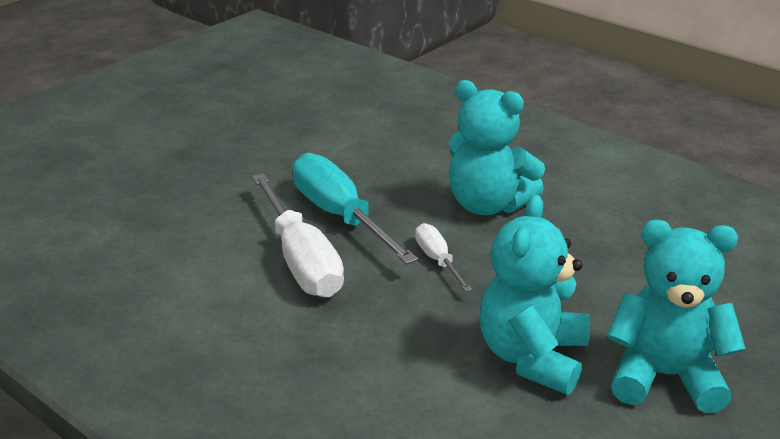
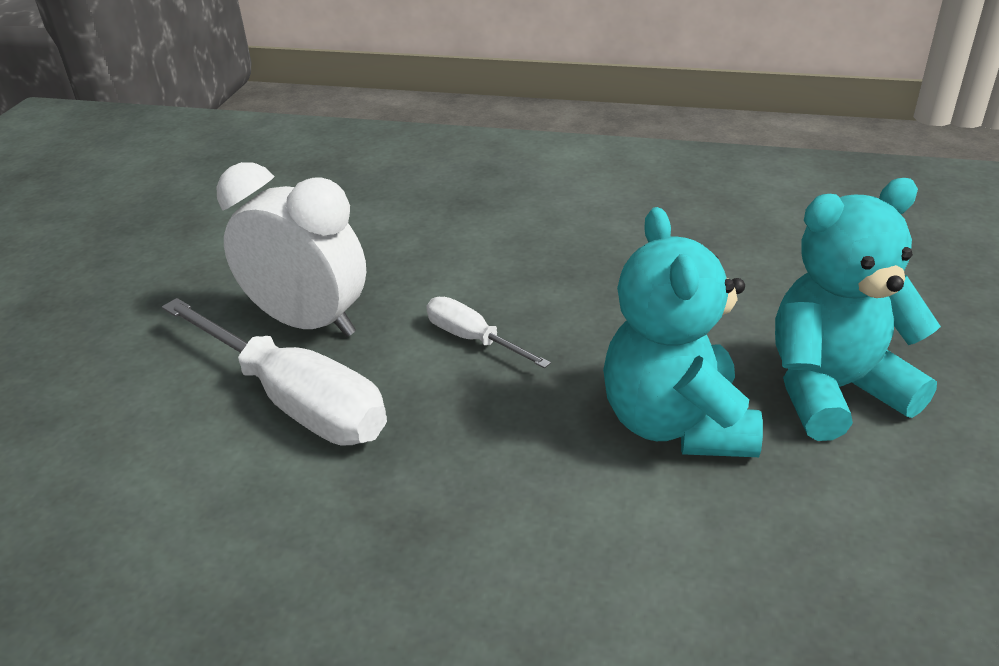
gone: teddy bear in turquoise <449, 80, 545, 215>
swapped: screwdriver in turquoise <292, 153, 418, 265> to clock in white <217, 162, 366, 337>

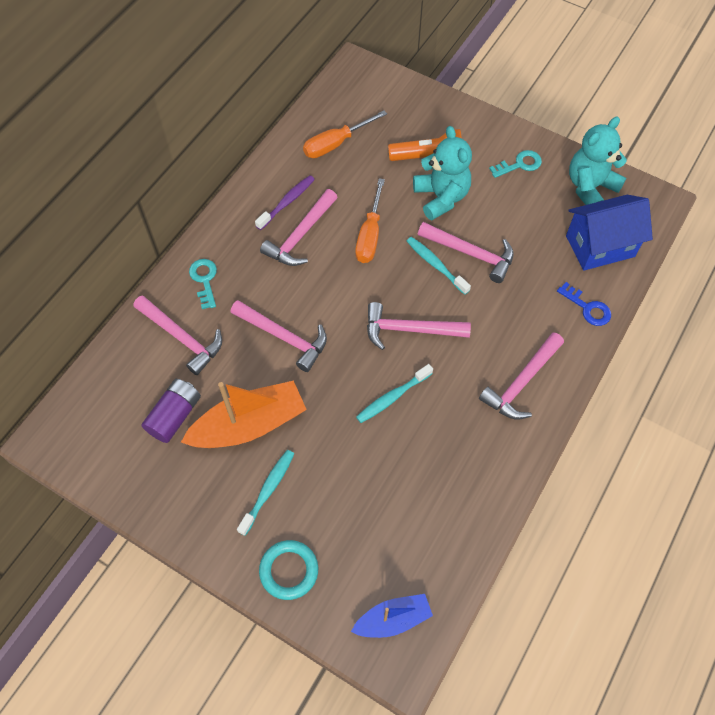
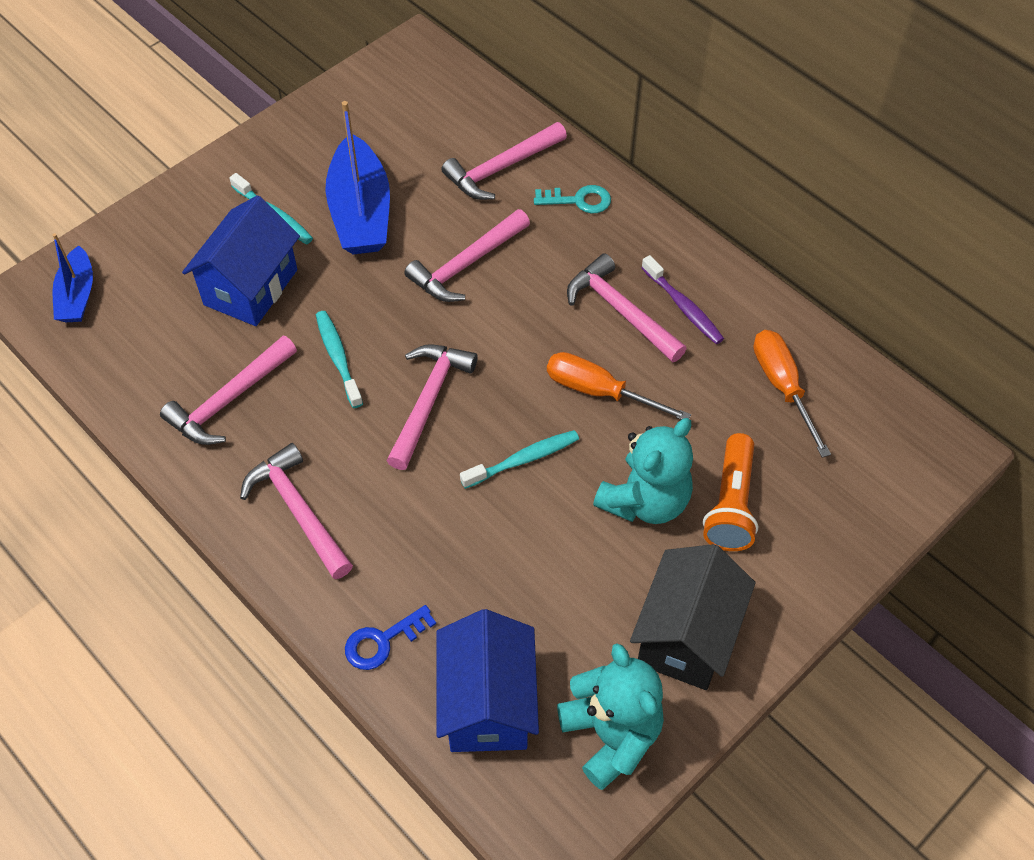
gone: battery in purple <141, 379, 201, 443>; ring in turquoise <259, 540, 318, 600>
new: house in blue <182, 195, 300, 326>
shifted: hammer in pink <418, 222, 514, 283> to <160, 336, 297, 445>
swapped: key in turquoise <489, 150, 542, 178> to house in black <630, 544, 756, 690>
repainted: boat in orange <181, 381, 307, 448> to boat in blue <325, 101, 390, 254>
rotated: teddy bear in turquoise <413, 126, 472, 220> = <593, 418, 693, 524> 45 degrees counterclockwise

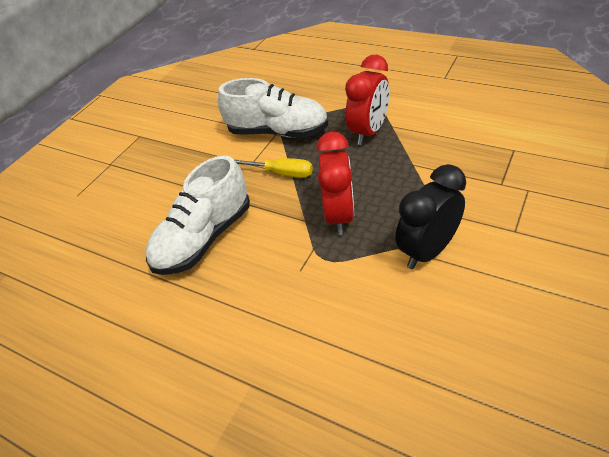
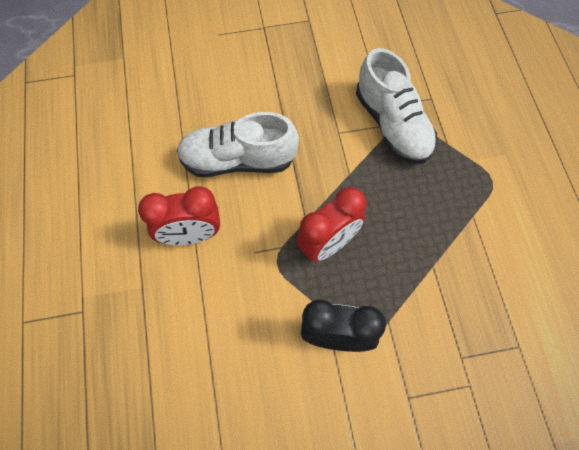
gone: screwdriver in yellow <234, 158, 313, 178>
shifted: clock in red <345, 55, 390, 145> to <138, 186, 220, 245>

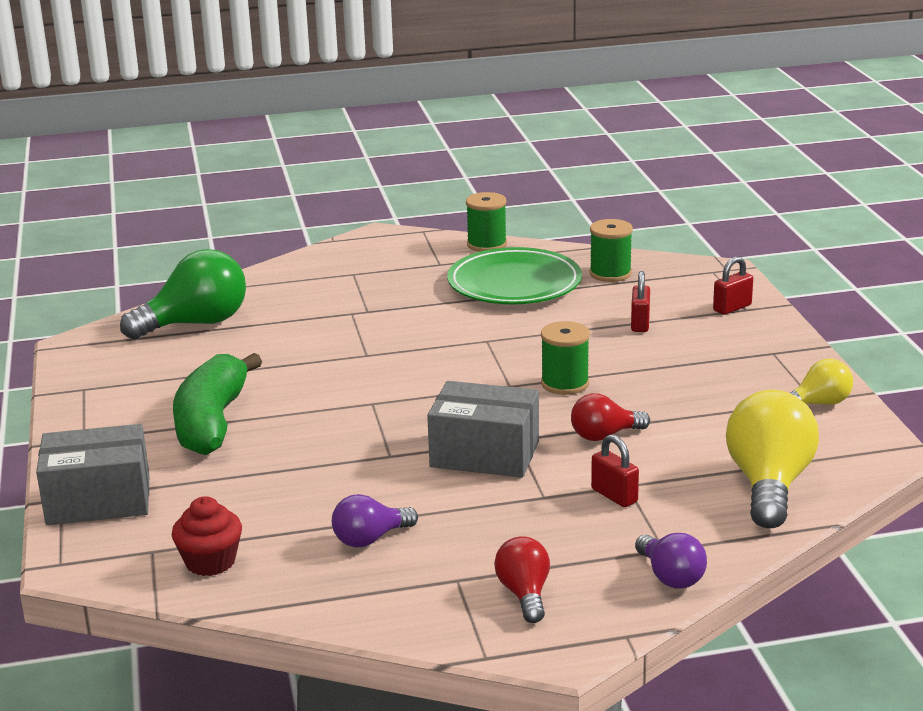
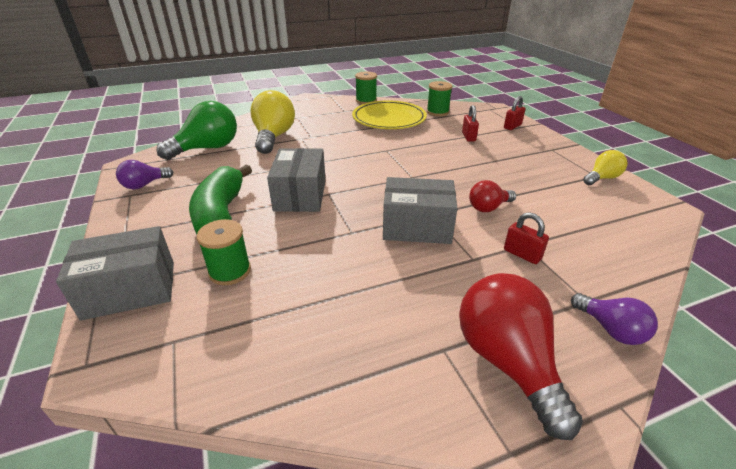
gone: cupcake in red <172, 496, 242, 576>
new: box in grey <267, 148, 326, 212>
shifted: spool in green <541, 321, 590, 395> to <197, 219, 251, 285>; light bulb in yellow <726, 390, 819, 528> to <250, 90, 295, 154>; light bulb in purple <332, 494, 418, 547> to <116, 160, 173, 189>
repainted: plate in green <447, 247, 582, 304> to plate in yellow <352, 100, 427, 129>
scaled: light bulb in red <494, 536, 550, 623> = <459, 273, 583, 440> x1.82

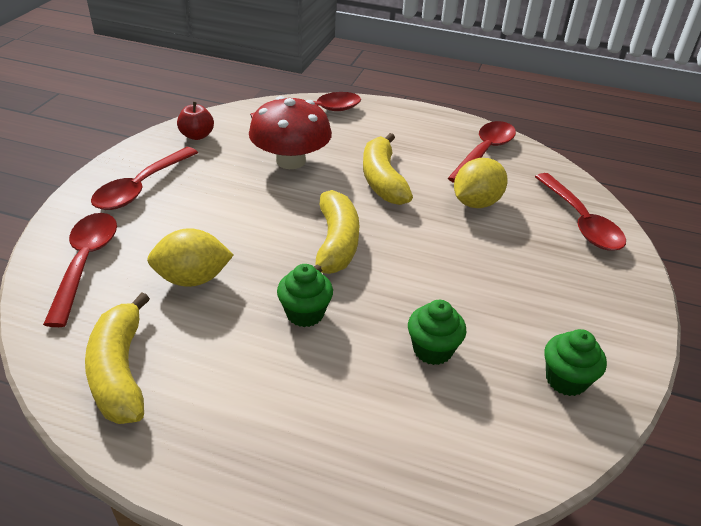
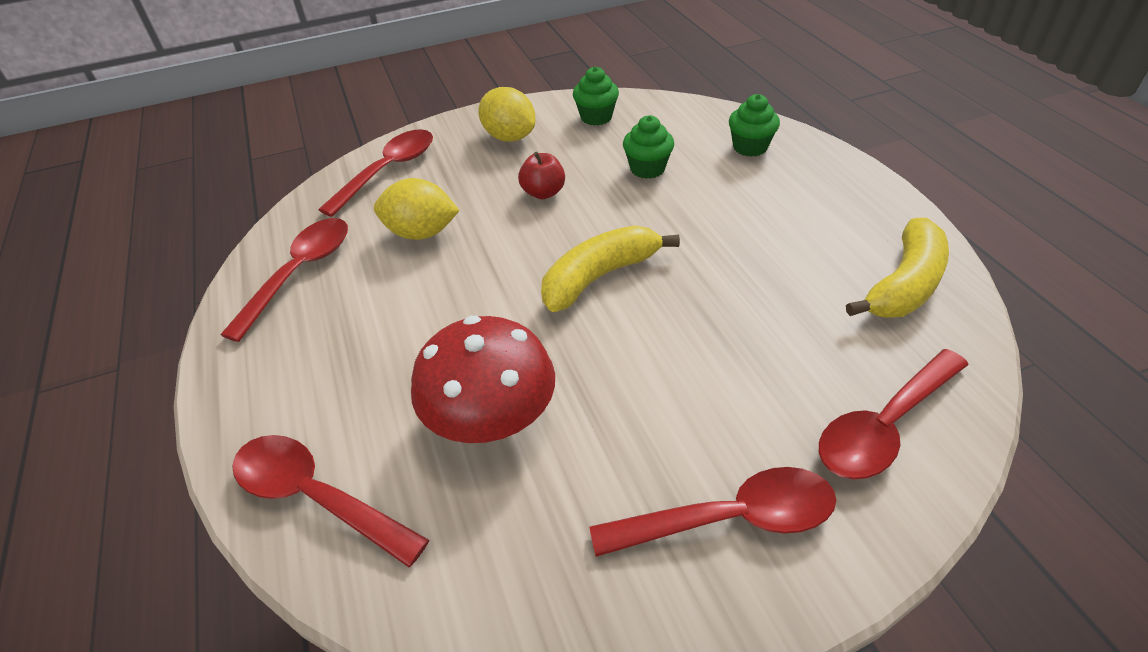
gone: banana in yellow <363, 133, 413, 205>
shifted: apple in red <177, 101, 214, 140> to <518, 152, 565, 199>; lemon in yellow <147, 228, 234, 287> to <478, 87, 536, 142>; cupcake in green <277, 264, 333, 327> to <729, 94, 780, 157>
rotated: spoon in red <448, 121, 516, 183> = <220, 218, 348, 342> 120 degrees clockwise

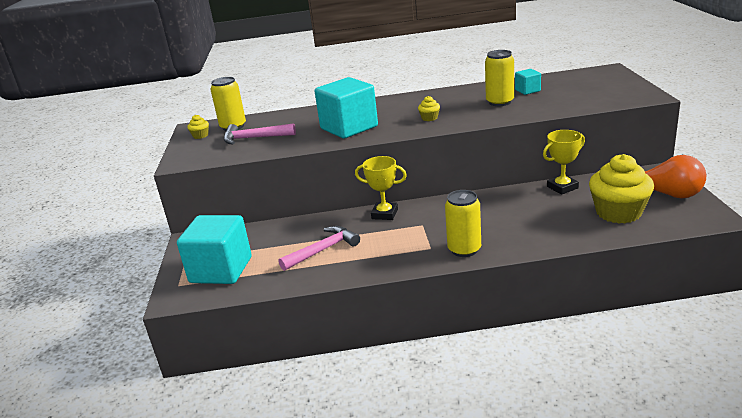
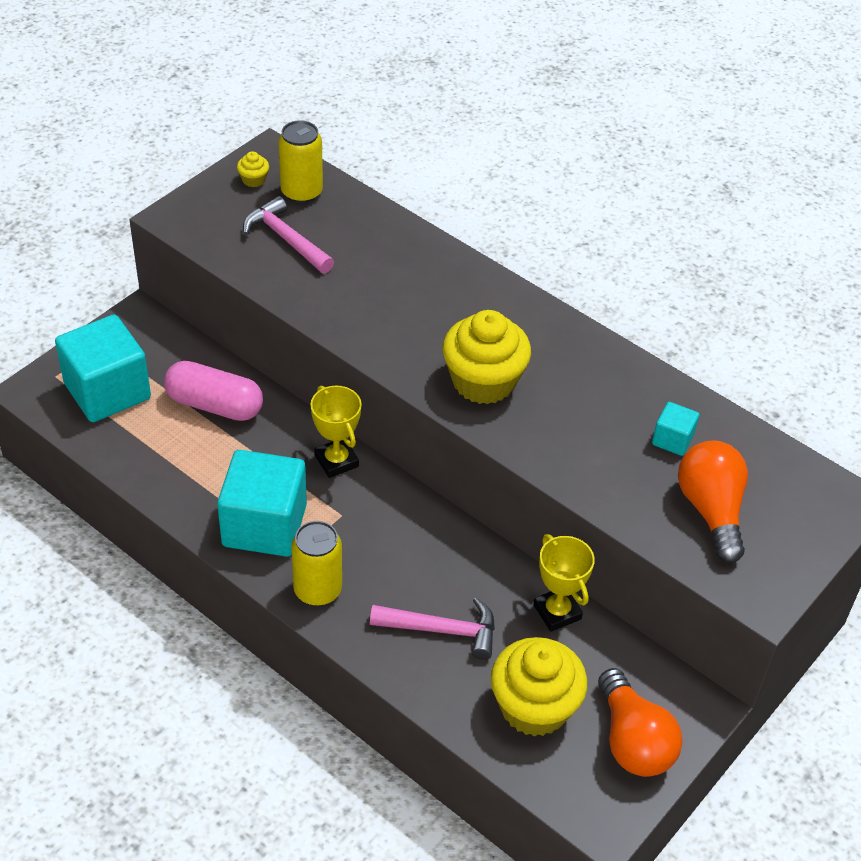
gone: can in yellow <485, 50, 514, 106>
new: capsule in pink <164, 361, 263, 421>; light bulb in orange <678, 441, 748, 563>
shifted: cube in turquoise <314, 77, 378, 139> to <217, 450, 307, 557>; hammer in pink <278, 226, 360, 271> to <370, 597, 495, 660>
rotated: trophy in yellow <543, 130, 585, 195> = <533, 534, 595, 632> 45 degrees clockwise
scaled: cupcake in yellow <418, 96, 440, 121> = <443, 310, 531, 404> x2.41

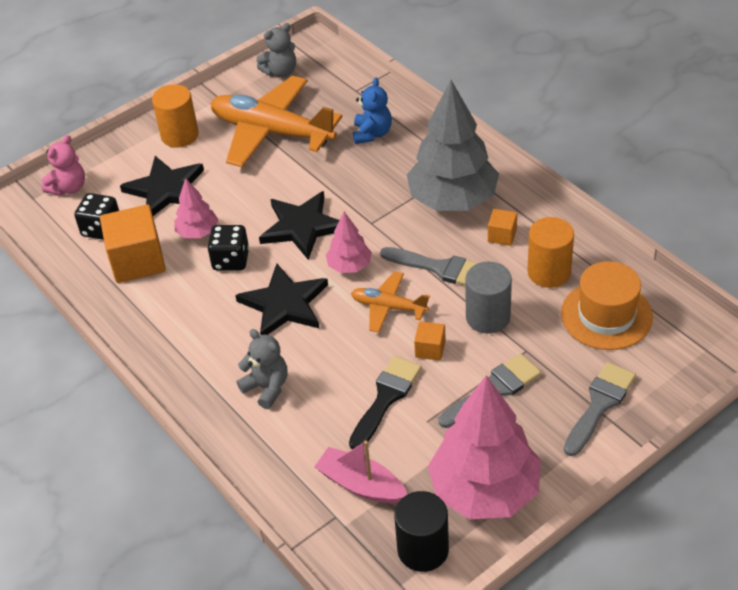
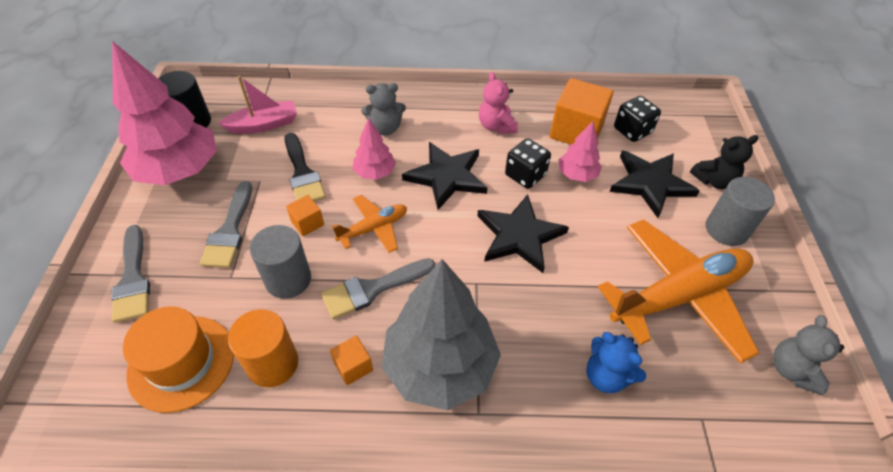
new: teddy bear in black <690, 135, 758, 189>
shifted: teddy bear in pink <42, 135, 85, 196> to <479, 72, 518, 134>; tree in pink <326, 212, 372, 273> to <353, 118, 396, 180>
repainted: cylinder in orange <152, 84, 199, 148> to cylinder in grey <706, 177, 775, 246>

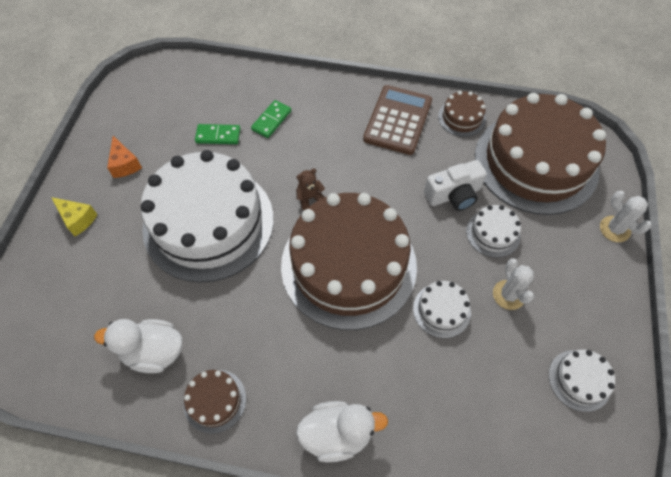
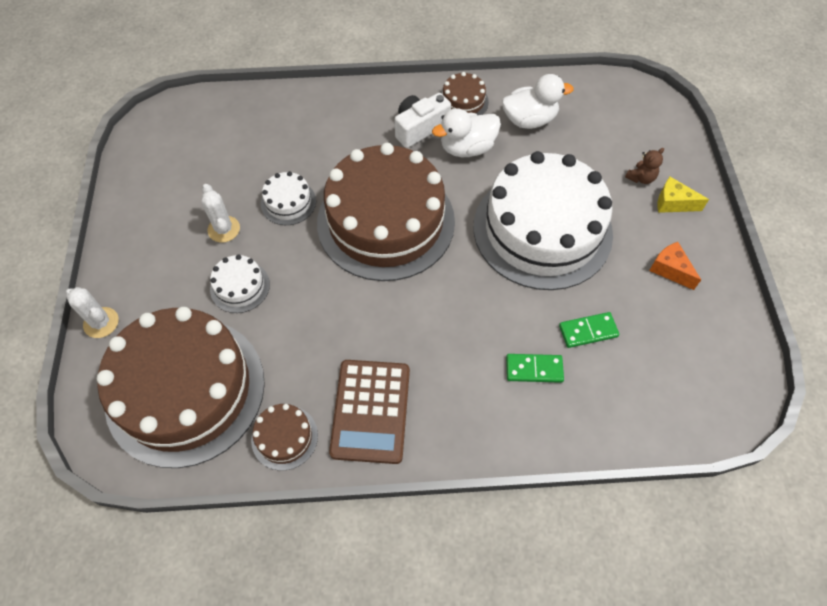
gone: cake in white <549, 350, 615, 412>
shifted: camera in white <424, 160, 487, 211> to <395, 93, 451, 148>; teddy bear in brown <296, 169, 325, 210> to <625, 148, 664, 184>; duck in white <296, 401, 388, 462> to <432, 108, 501, 157>
rotated: domino in green <251, 100, 291, 138> = <506, 354, 564, 383> 75 degrees clockwise

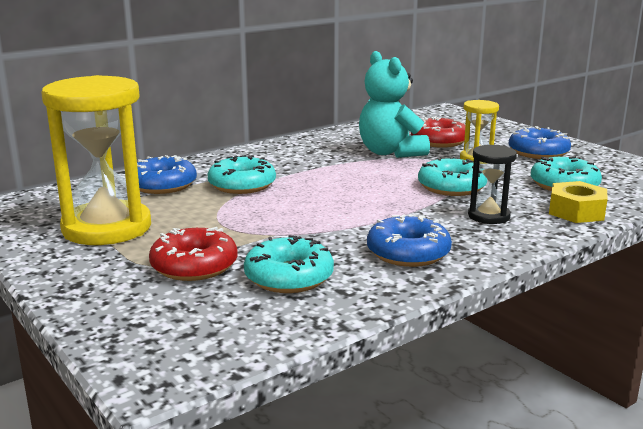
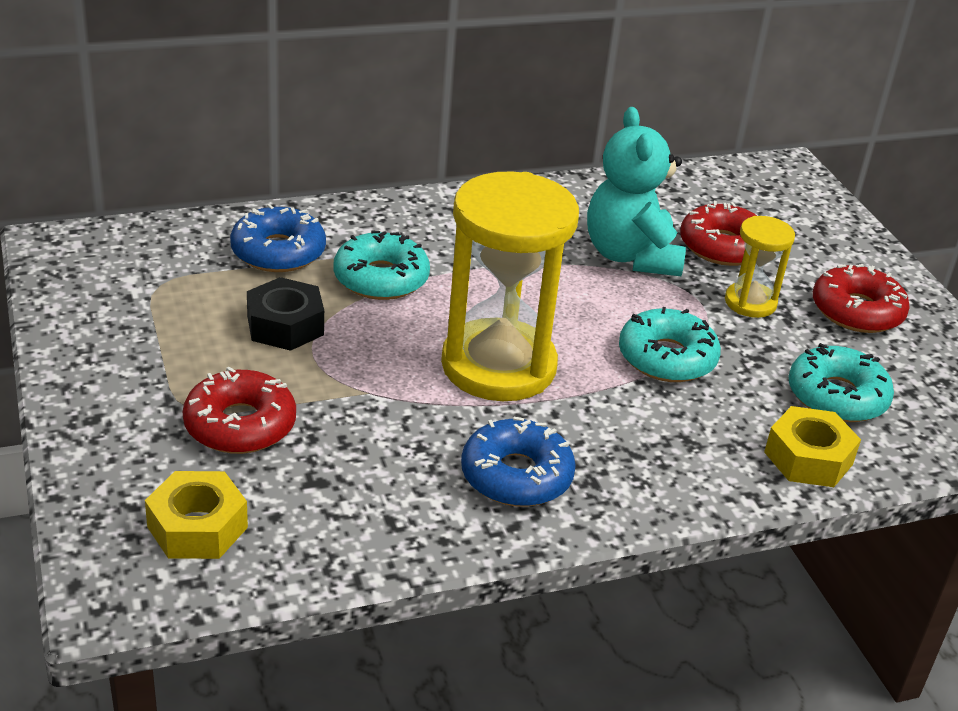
gone: hourglass in black <468, 145, 517, 224>; donut in turquoise <244, 235, 334, 293>
new: nut in black <247, 277, 324, 351>; nut in yellow <145, 471, 248, 559>
shifted: hourglass in yellow <41, 75, 151, 245> to <441, 171, 579, 401>
repainted: donut in blue <509, 126, 571, 159> to donut in red <813, 264, 910, 333>

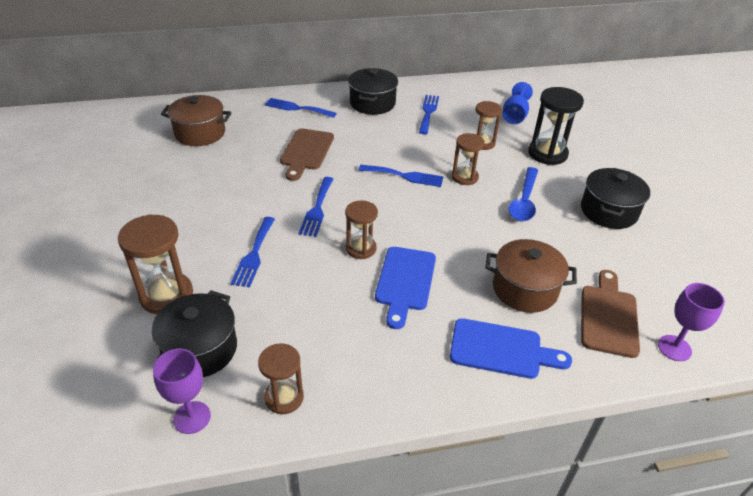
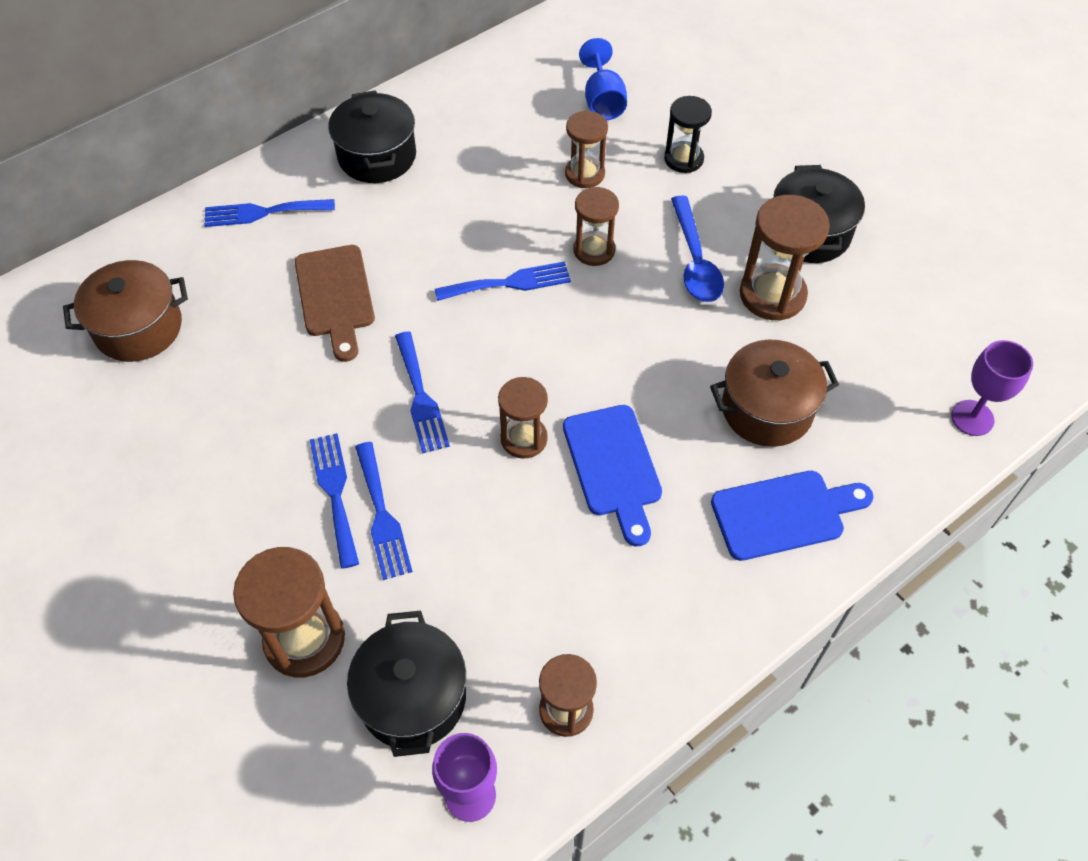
gone: cutting board in brown <581, 270, 640, 358>
new: hourglass in brown <740, 195, 830, 321>
shifted: fork in blue <419, 95, 439, 135> to <310, 433, 359, 569>
scaled: hourglass in black <528, 87, 584, 165> = <664, 96, 712, 173> x0.65

